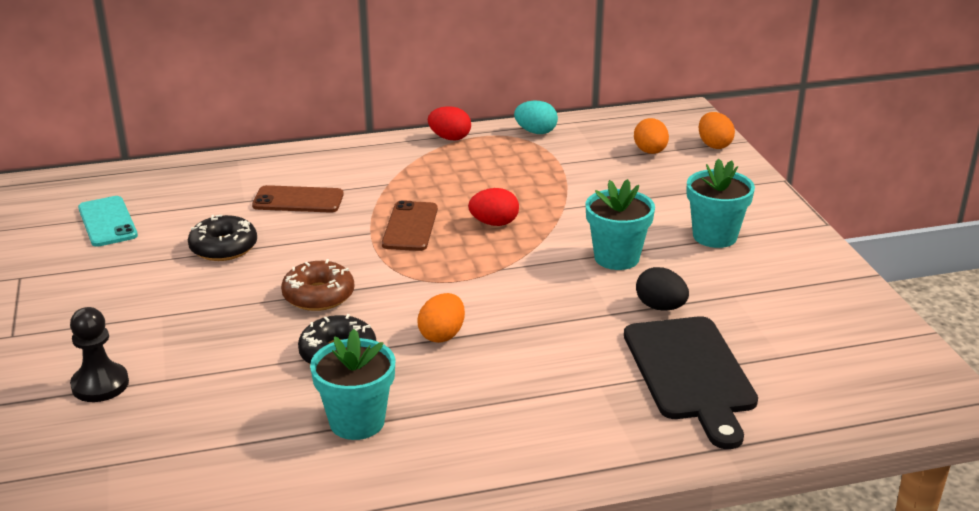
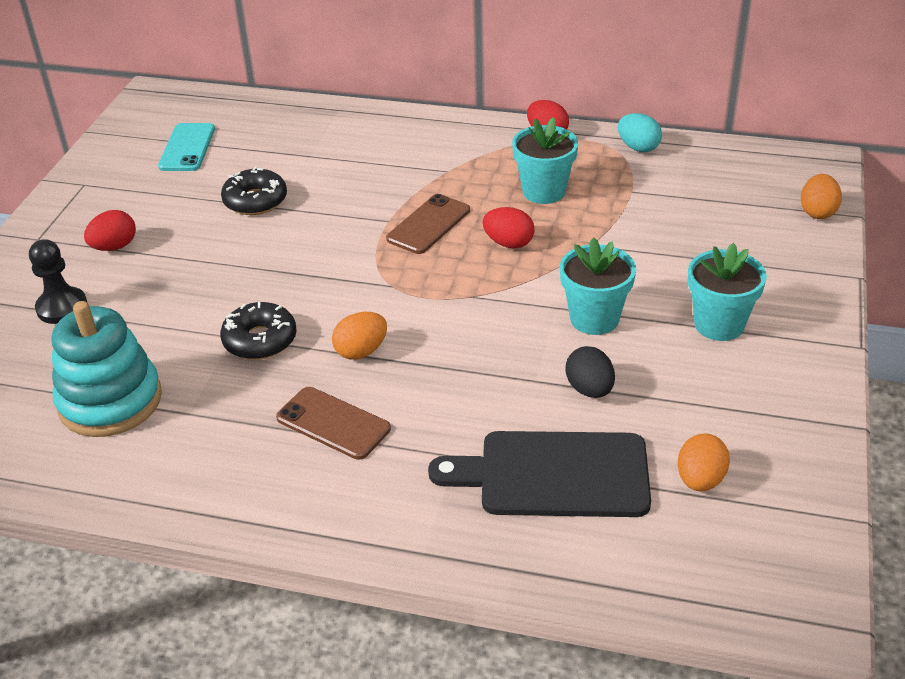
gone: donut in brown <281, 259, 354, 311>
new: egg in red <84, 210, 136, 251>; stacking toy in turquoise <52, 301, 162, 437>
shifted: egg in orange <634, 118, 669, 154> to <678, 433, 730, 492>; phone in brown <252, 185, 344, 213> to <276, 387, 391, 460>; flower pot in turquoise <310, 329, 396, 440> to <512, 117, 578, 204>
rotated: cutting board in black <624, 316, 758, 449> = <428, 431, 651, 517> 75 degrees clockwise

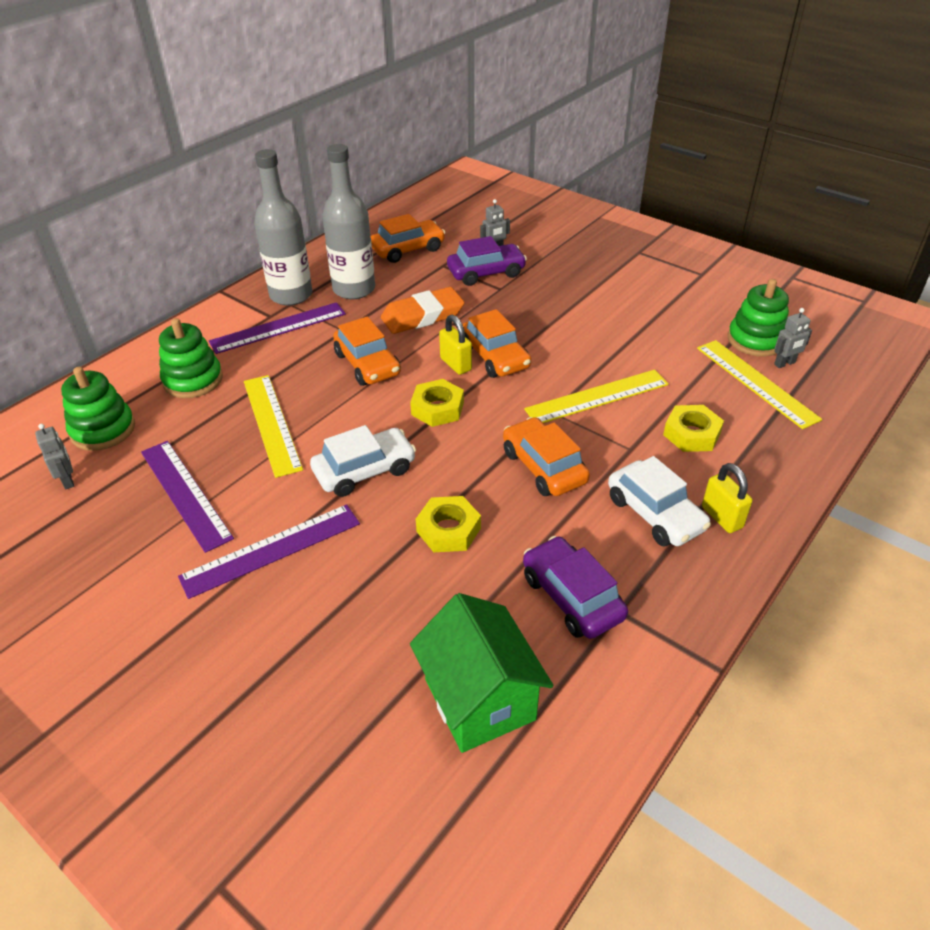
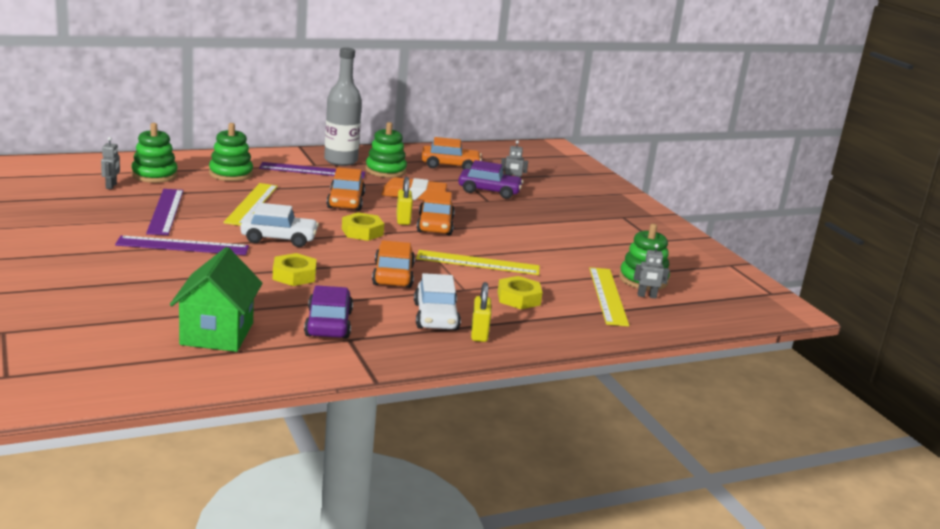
swapped: bottle in grey <322, 144, 375, 299> to stacking toy in green <366, 122, 407, 178>

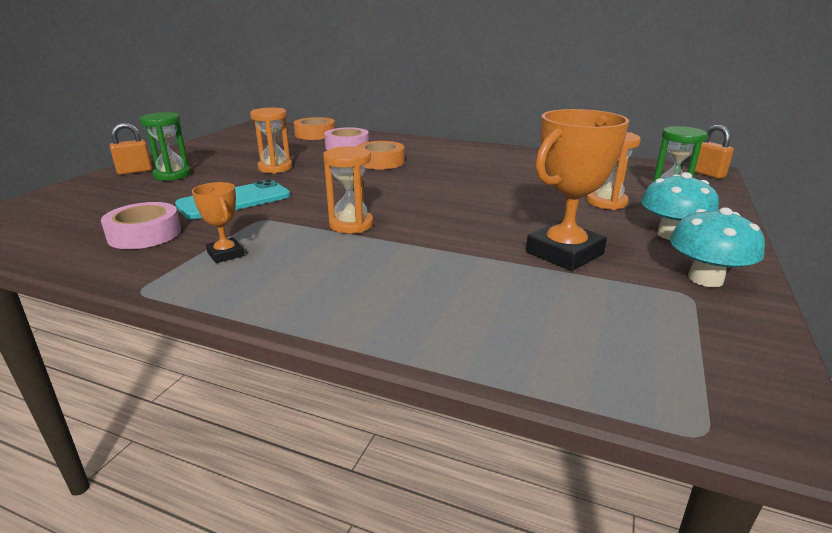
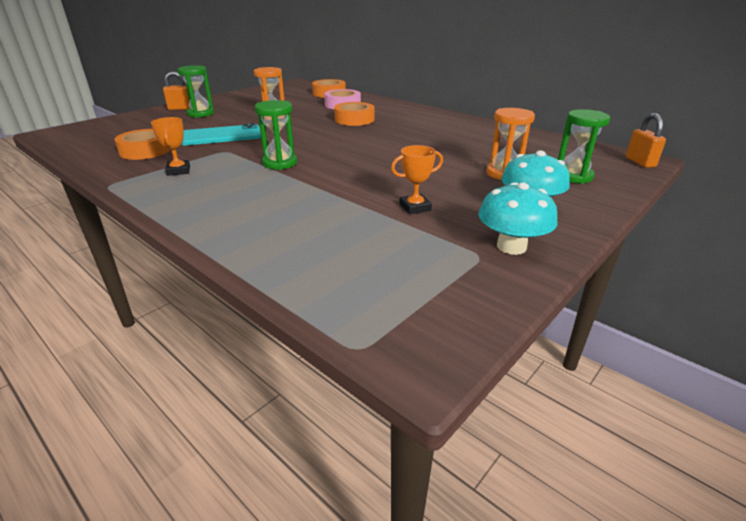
repainted: hourglass in orange <323, 146, 374, 234> to hourglass in green <255, 100, 297, 170>; tape in pink <101, 202, 181, 249> to tape in orange <114, 129, 170, 160>
scaled: trophy in orange <526, 109, 629, 271> = <391, 145, 443, 214> x0.51

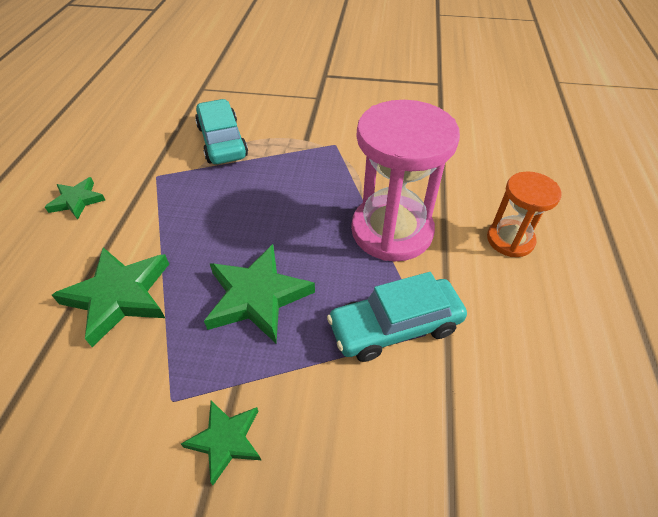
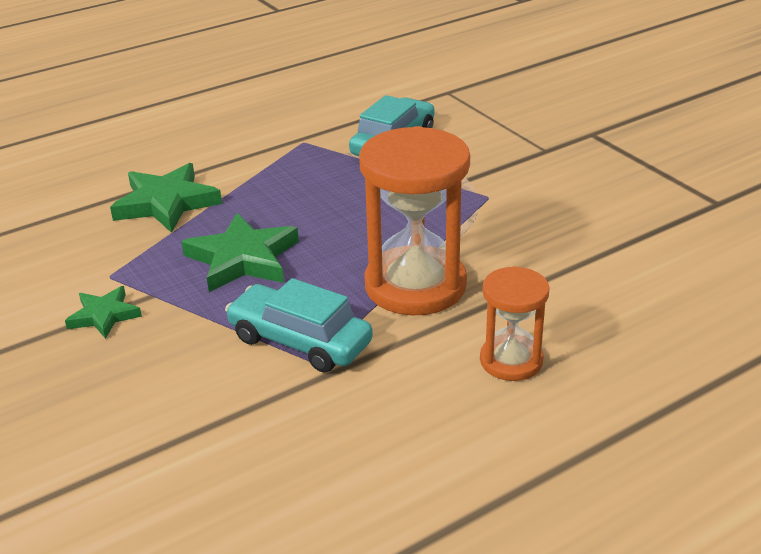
gone: star in green <45, 177, 105, 220>
repainted: hourglass in pink <351, 100, 460, 261> to hourglass in orange <359, 126, 470, 315>

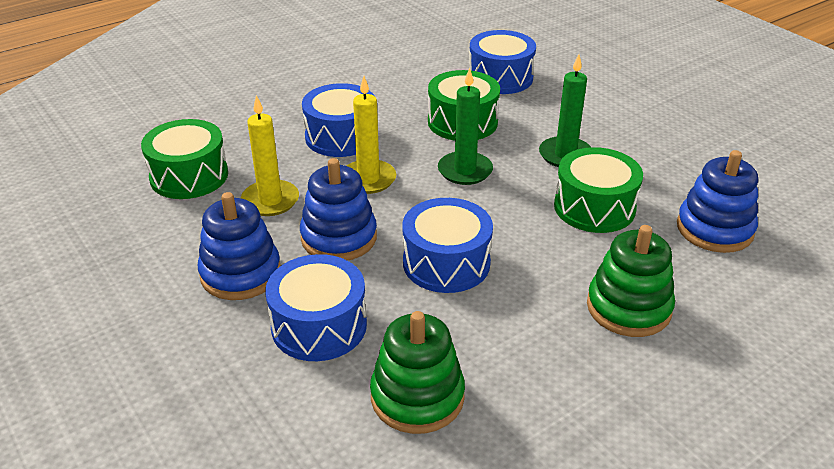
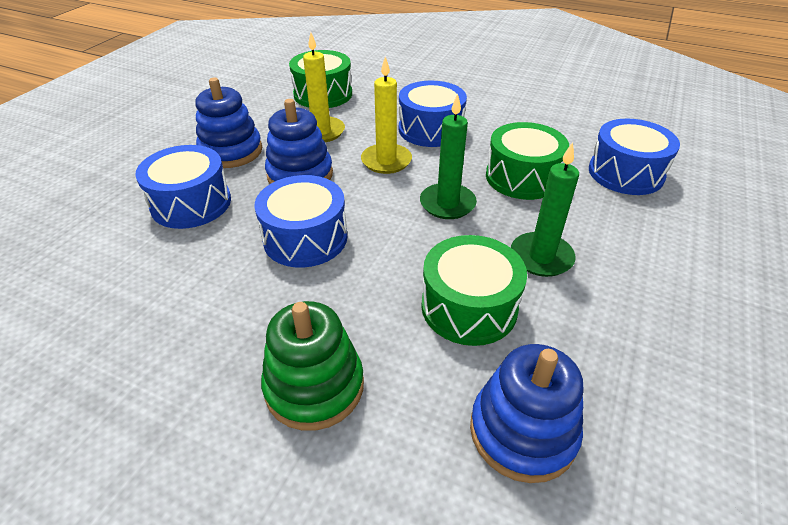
gone: stacking toy in green <370, 311, 465, 434>

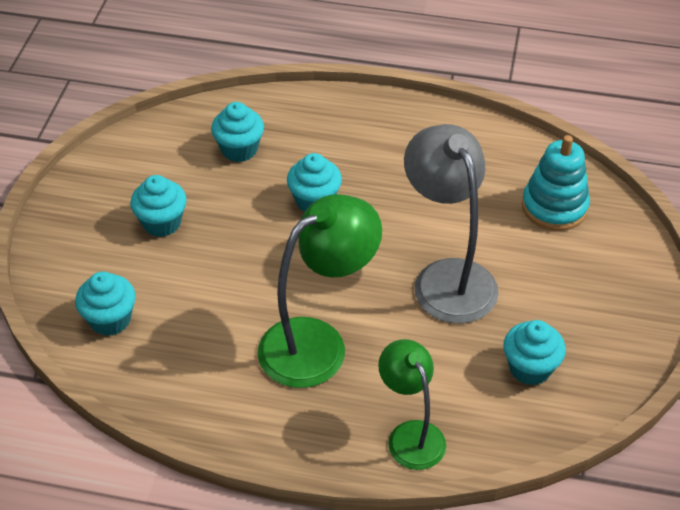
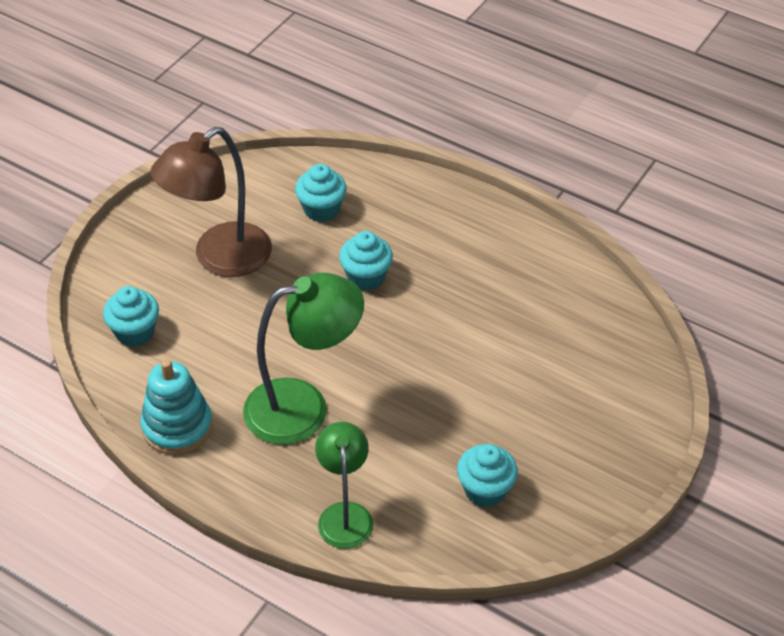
gone: lamp in grey <404, 124, 499, 323>
shifted: stacking toy in turquoise <522, 135, 590, 231> to <140, 359, 213, 455>
swapped: cupcake in turquoise <130, 175, 187, 237> to lamp in brown <150, 127, 272, 277>

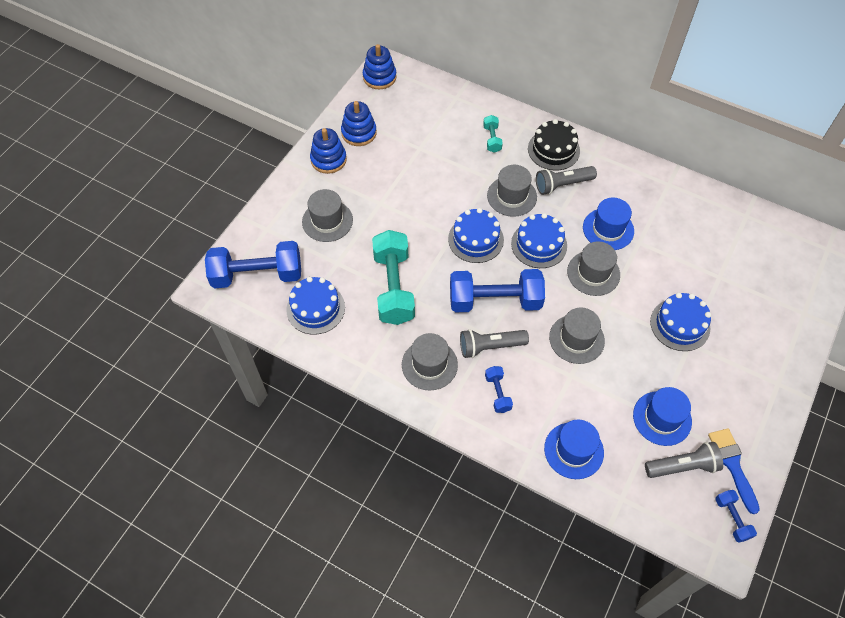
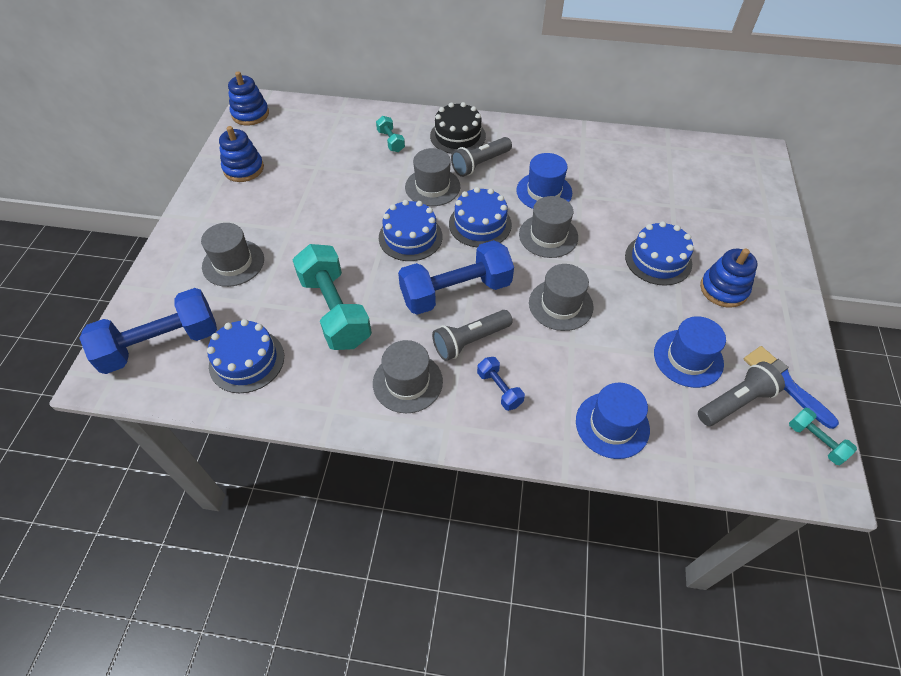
shifted: stacking toy in blue <310, 128, 347, 174> to <700, 248, 758, 308>
repainted: dumbbell in blue <715, 490, 757, 543> to dumbbell in turquoise <789, 408, 857, 465>

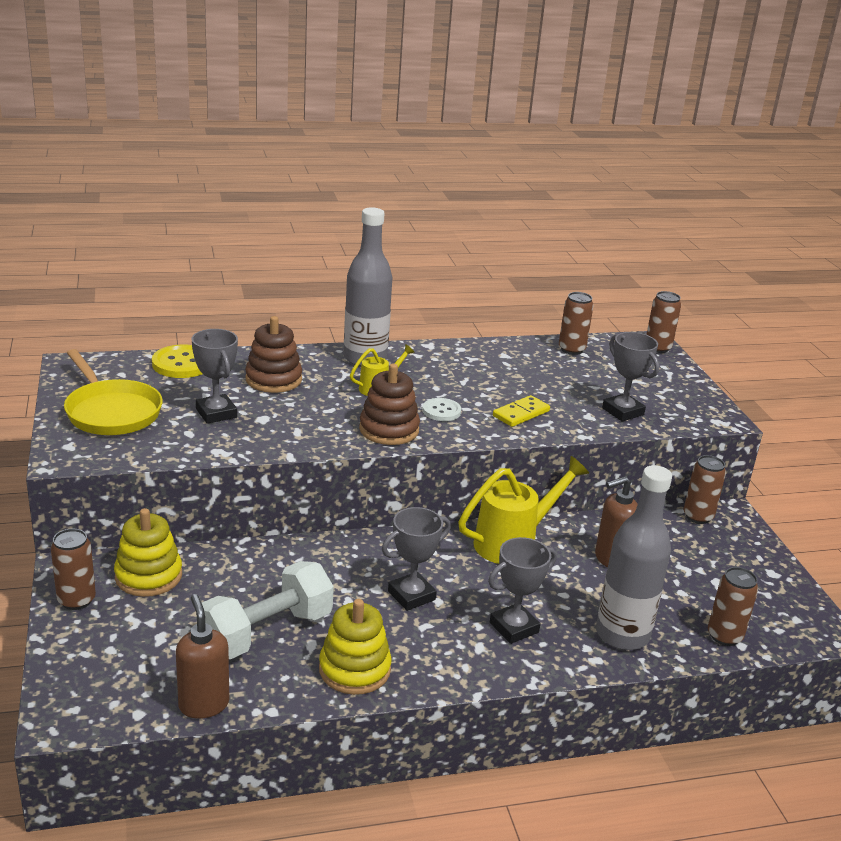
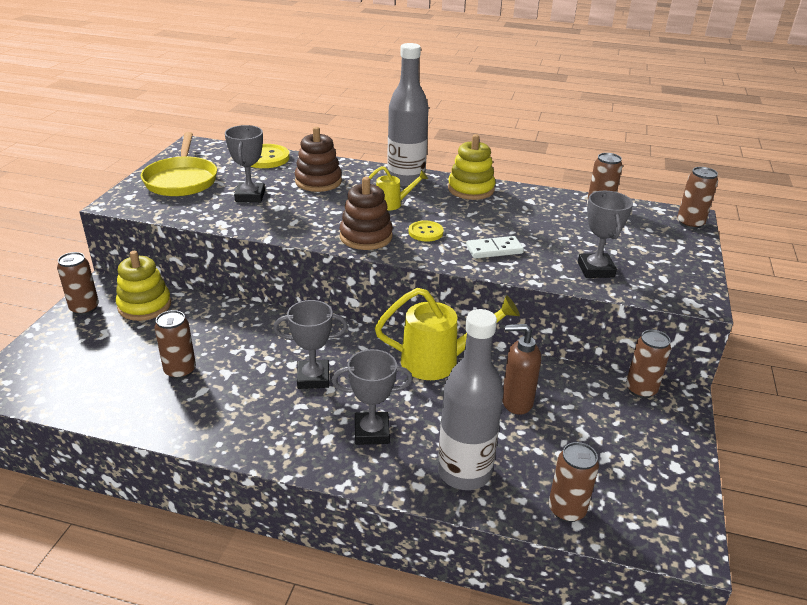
gone: soap dispenser in brown <176, 594, 229, 719>
shifted: stacking toy in yellow <319, 599, 392, 695> to <448, 134, 495, 200>
swapped: dumbbell in white <202, 561, 334, 659> to can in brown <155, 310, 196, 379>
repainted: domino in yellow <493, 395, 550, 427> to domino in white <466, 236, 524, 258>; button in white <422, 398, 461, 421> to button in yellow <409, 220, 444, 241>

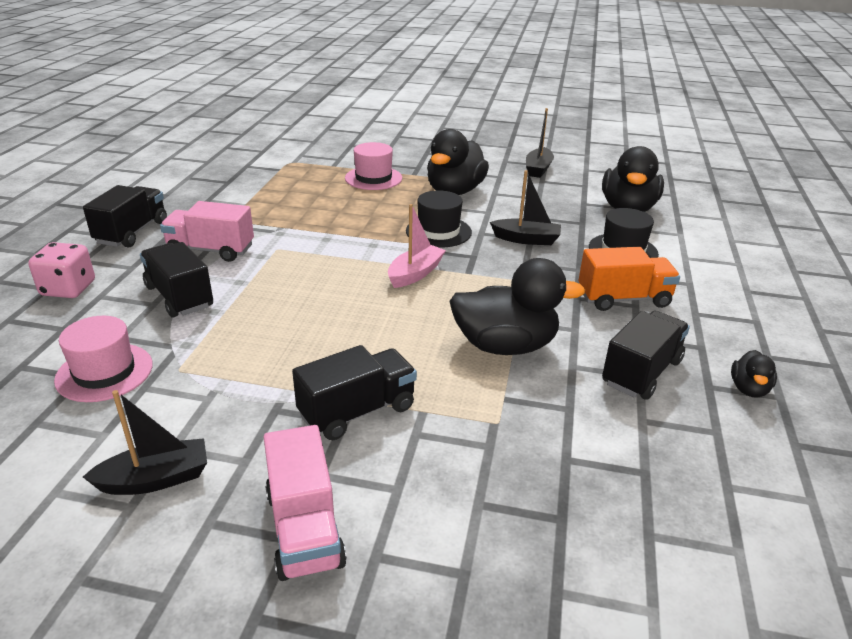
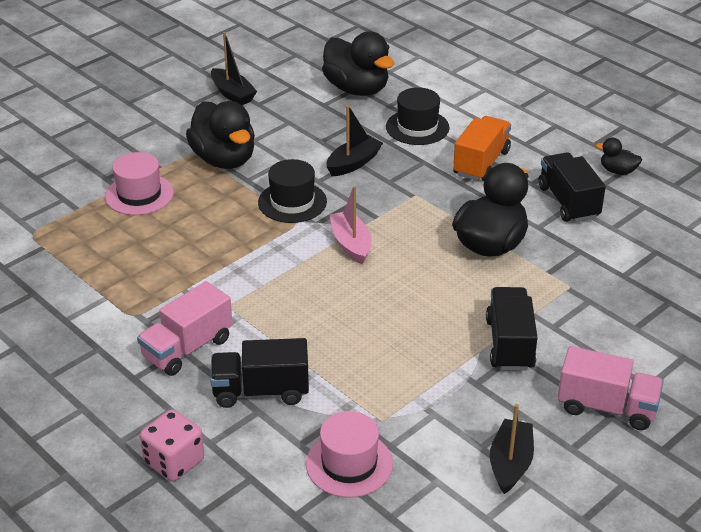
gone: truck in black <83, 185, 167, 247>
rotated: duck in black <731, 350, 777, 398> = <596, 137, 642, 175> 150 degrees clockwise

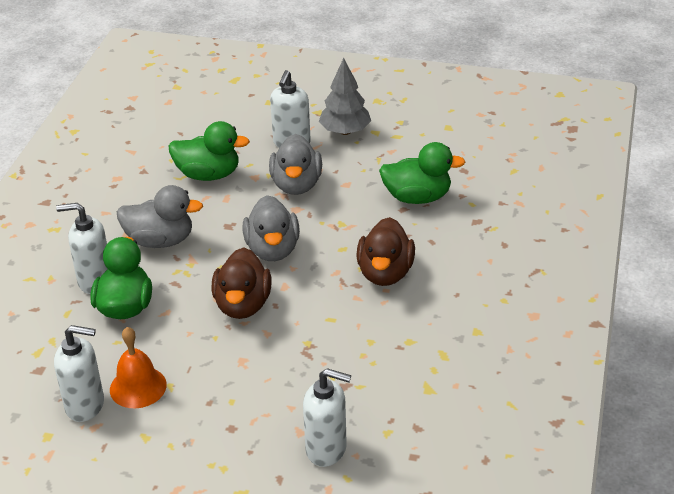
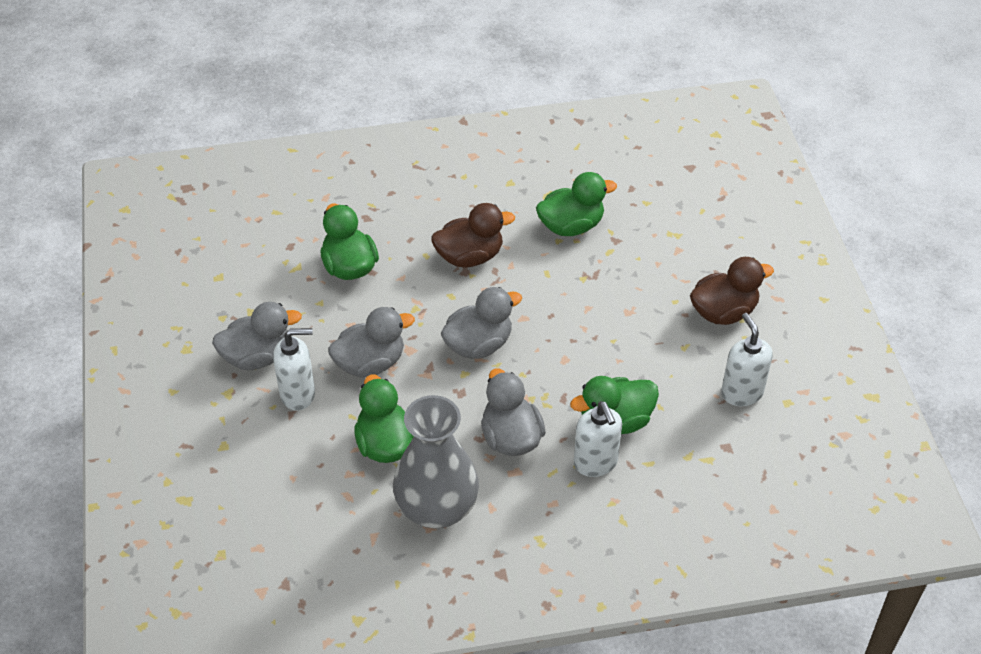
gone: bell in orange <110, 327, 167, 408>; soap dispenser in white <303, 368, 351, 467>
new: duck in green <536, 172, 617, 236>; vase in grey <393, 395, 479, 528>
shifted: duck in brown <211, 247, 272, 319> to <690, 257, 774, 325>
swapped: tree in grey <319, 58, 371, 135> to duck in grey <212, 302, 302, 370>

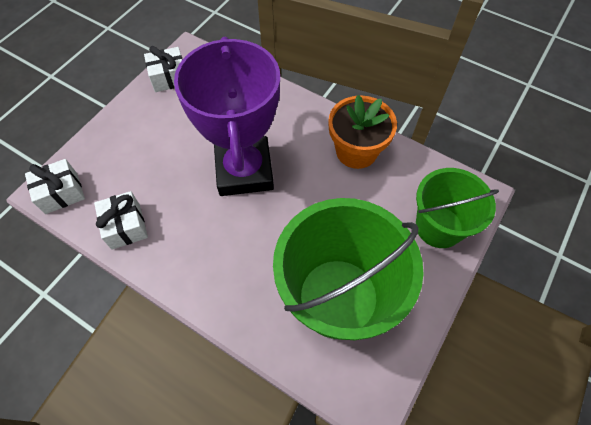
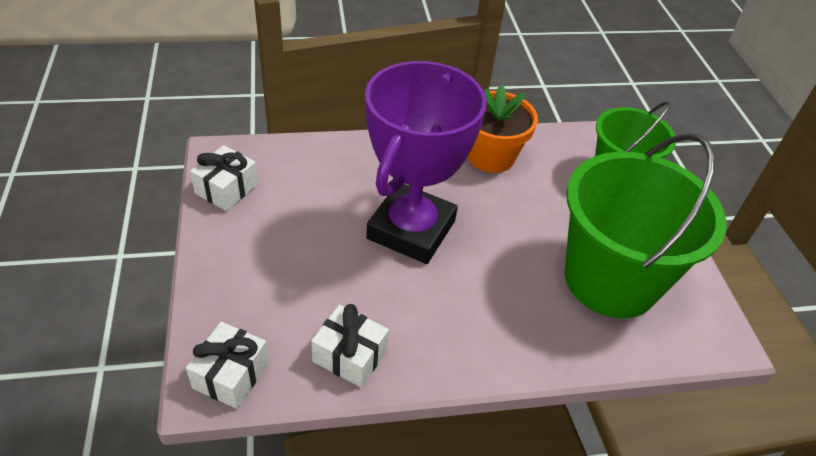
rotated: trophy in purple <174, 37, 280, 196> = <365, 61, 487, 264> 75 degrees clockwise

